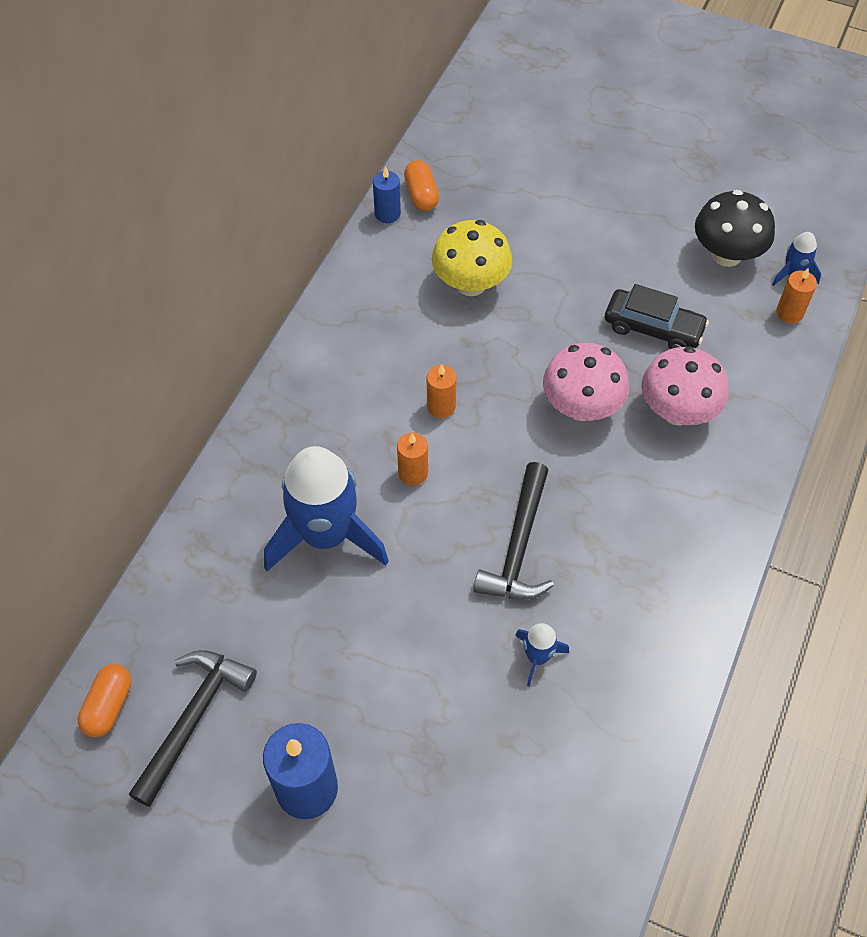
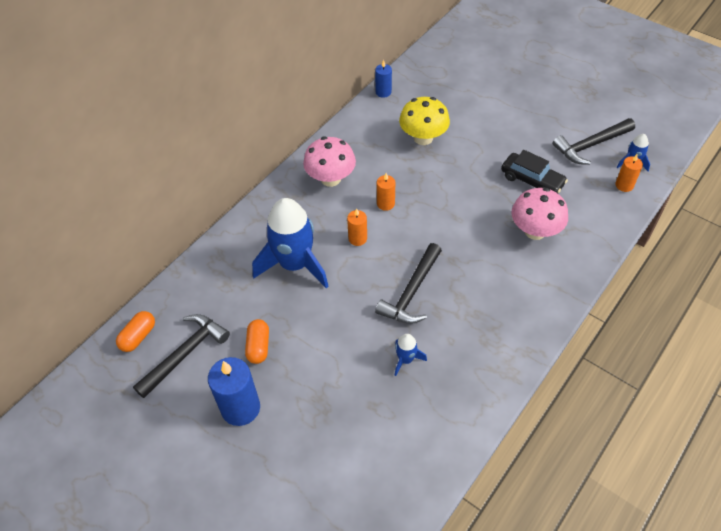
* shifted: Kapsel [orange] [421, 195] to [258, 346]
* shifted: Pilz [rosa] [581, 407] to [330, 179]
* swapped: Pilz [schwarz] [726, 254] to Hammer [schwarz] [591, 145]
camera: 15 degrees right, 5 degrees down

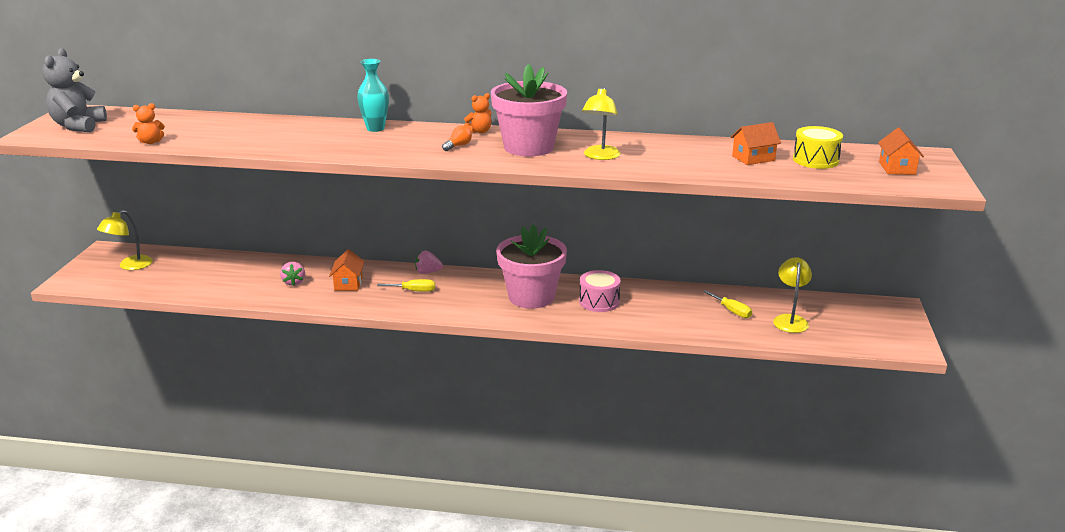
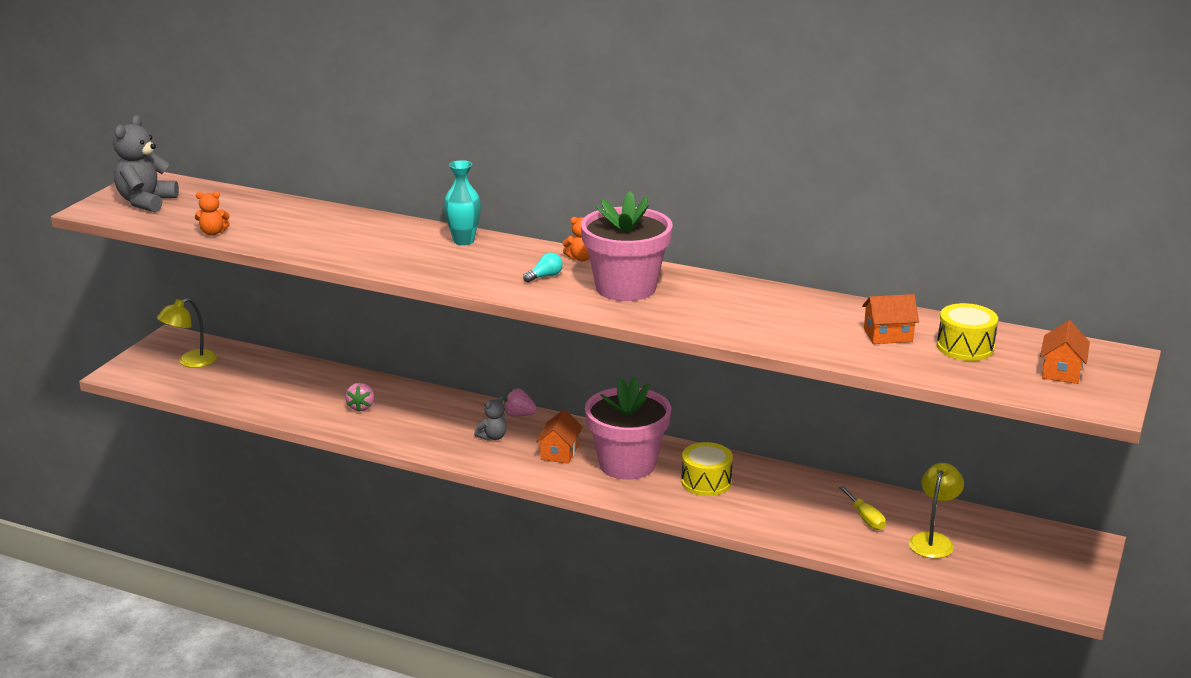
* gone: Lampe [gelb] [600, 156]
* shifted: Haus [orange] [348, 283] to [559, 452]
* swapped: Schraubenzieher [gelb] [414, 291] to Teddybär [grau] [493, 437]
* repainted: Glühbirne [orange] [458, 146] to Glühbirne [türkis] [545, 276]
* repainted: Trommel [rosa] [599, 302] to Trommel [gelb] [706, 482]
camera: 15 degrees right, 0 degrees up

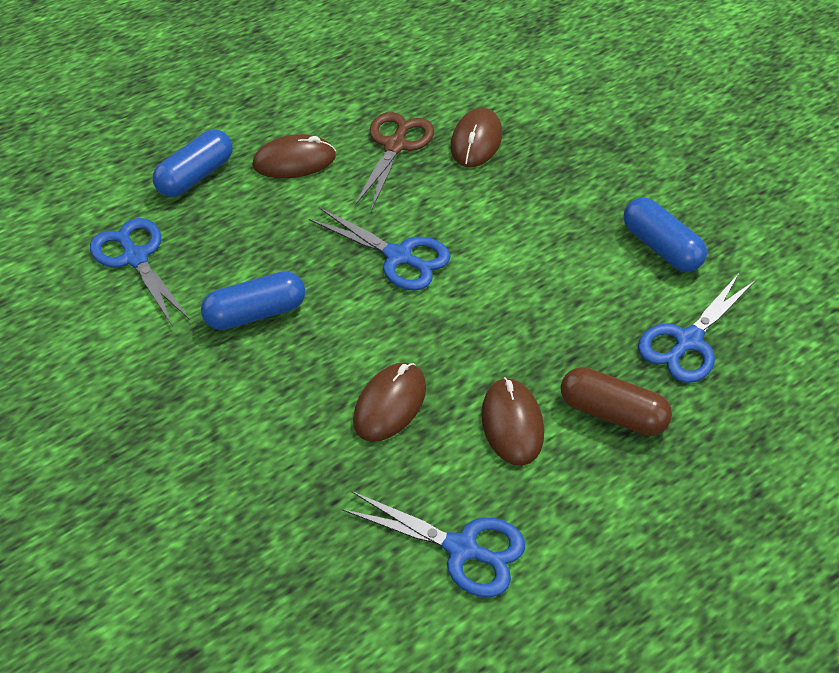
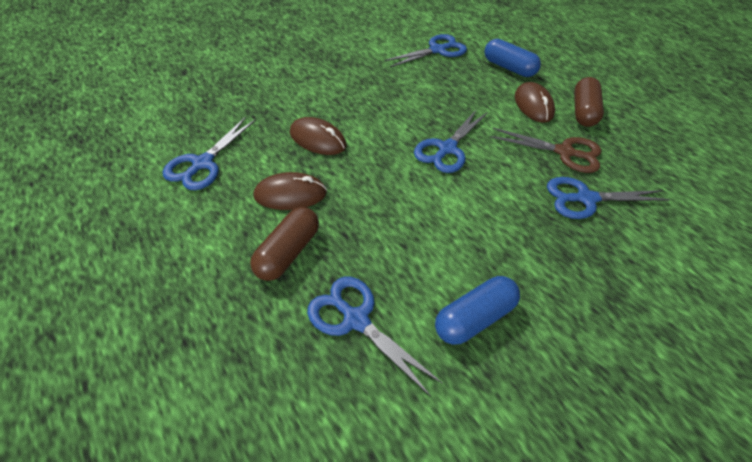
* gone: Kapsel [blau] [255, 313]
* new: Kapsel [braun] [583, 111]
* swapped: Computermaus [braun] [476, 141] to Schere [blau] [585, 198]
camera: 90 degrees right, 0 degrees up

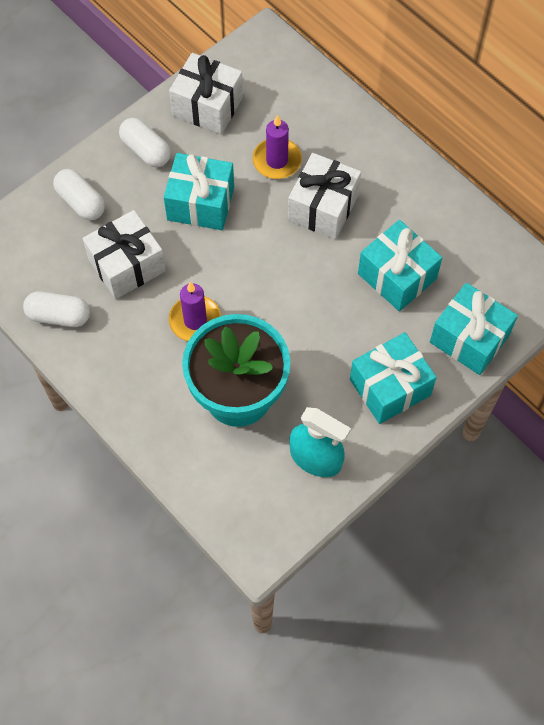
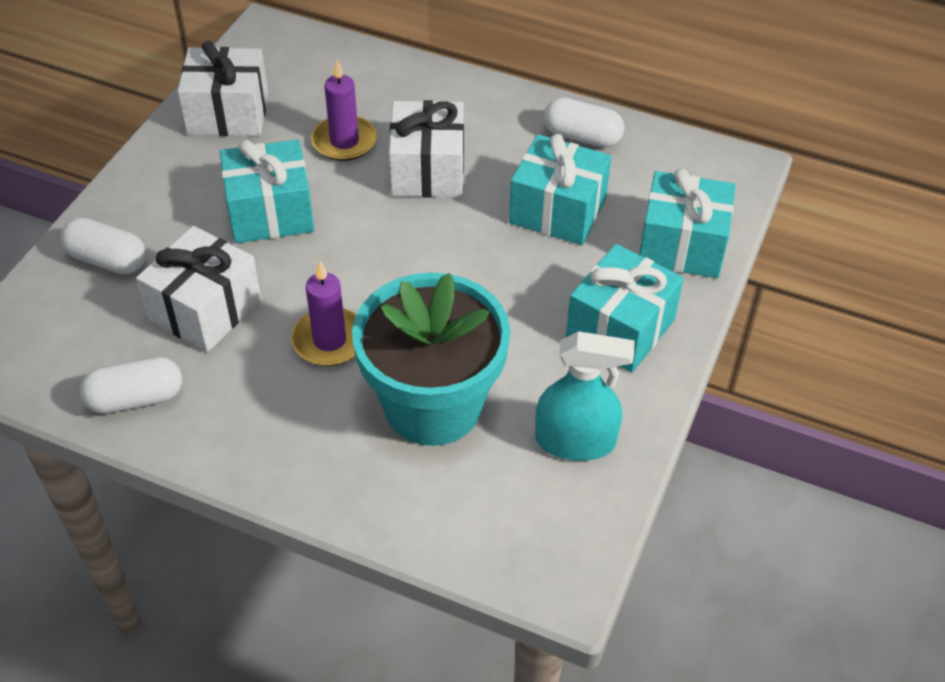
* shifted: Kapsel [weiß] [146, 150] to [582, 137]
camera: 25 degrees left, 15 degrees down

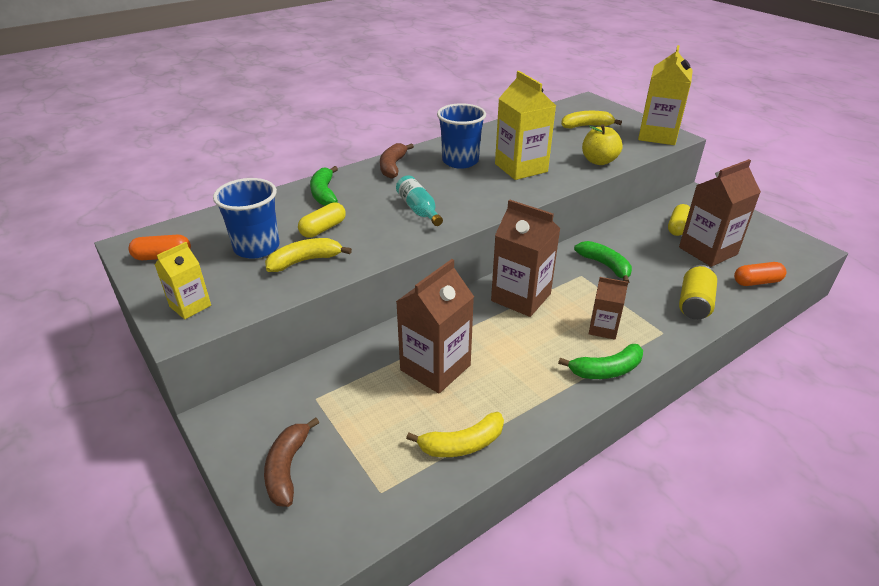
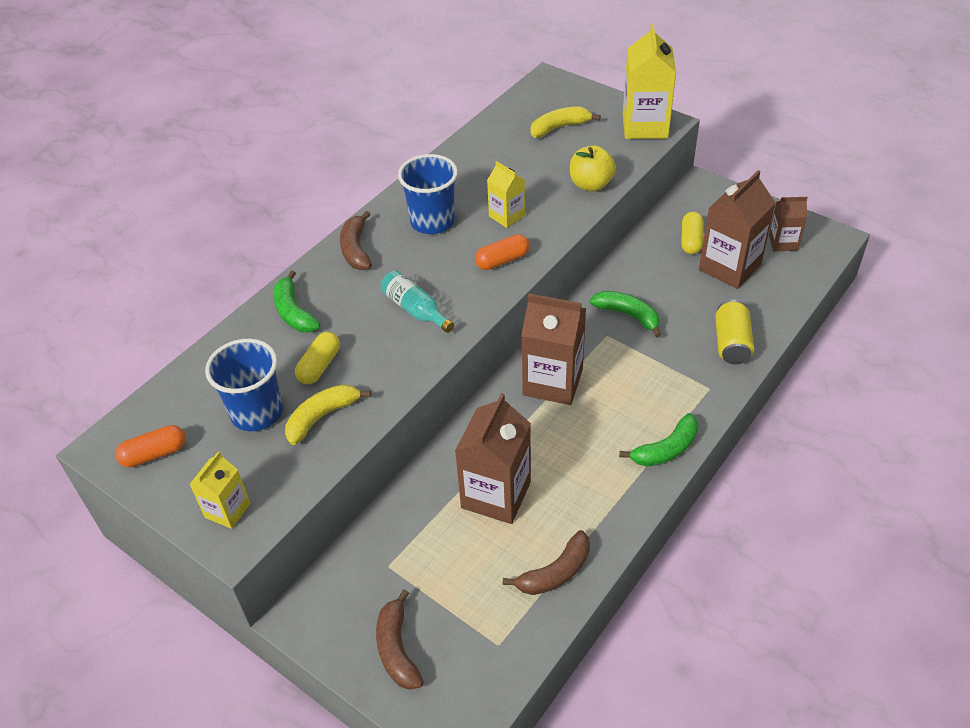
* shifted: Getränkekarton [braun] [603, 328] to [783, 243]
* shifted: Kapsel [orange] [756, 282] to [502, 260]
* repainted: Banane [gelb] [462, 444] to Banane [braun] [555, 572]
* scaled: Getränkekarton [gelb] [521, 168] = [506, 216] x0.56
camera: 15 degrees left, 10 degrees up

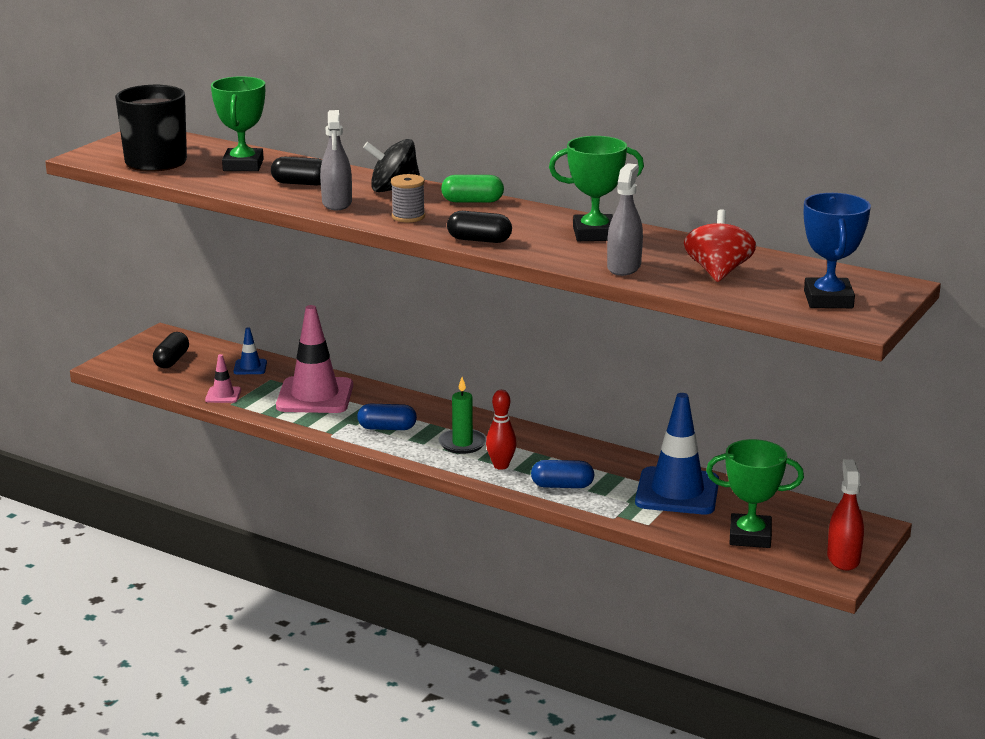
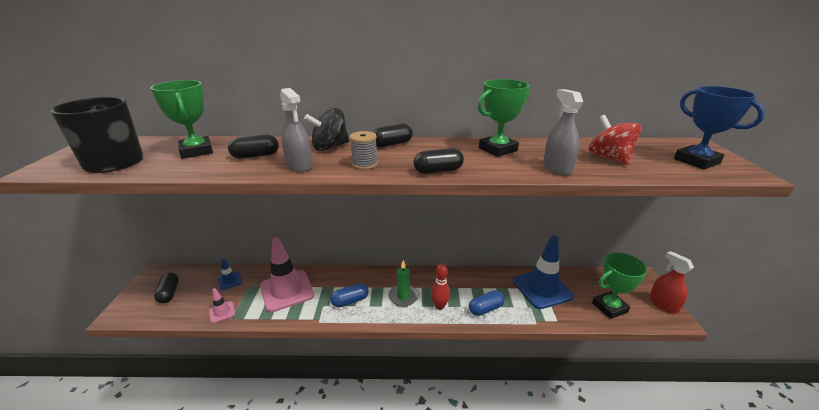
* repainted: Kapsel [grün] [472, 201] to Kapsel [schwarz] [392, 144]
camera: 30 degrees left, 5 degrees up

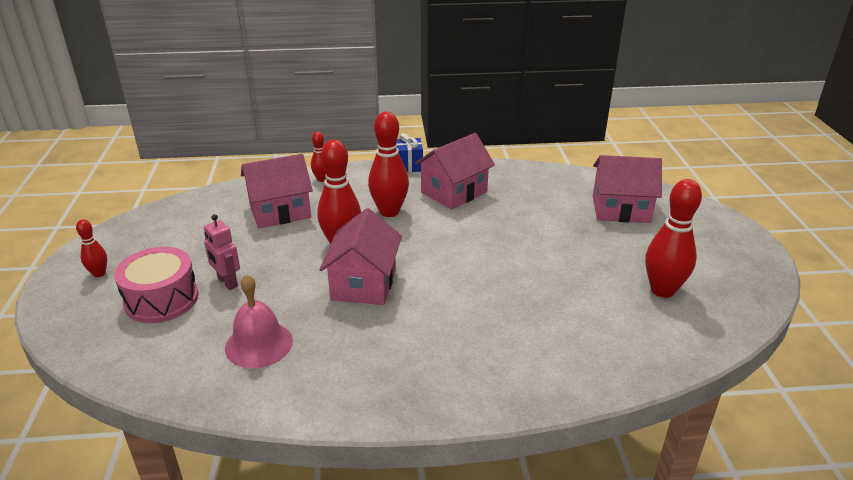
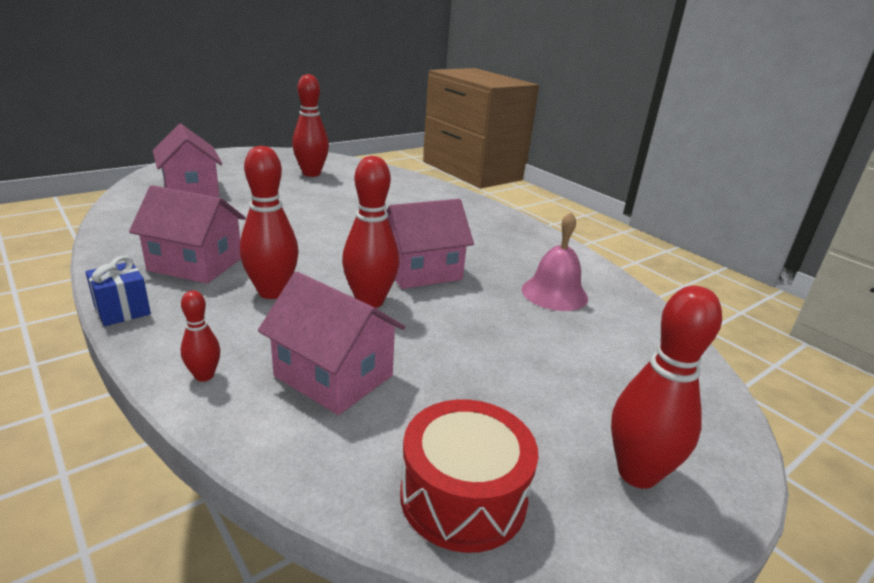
* gone: Trommel [rosa] [161, 299]
* gone: Roboter [rosa] [227, 282]
* new: Trommel [rot] [463, 496]
* scaled: Bowlingkegel [rot] [99, 273] = [637, 473] x1.92
camera: 125 degrees left, 5 degrees down

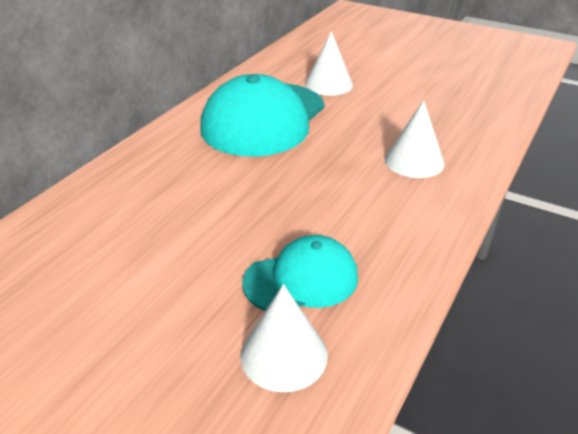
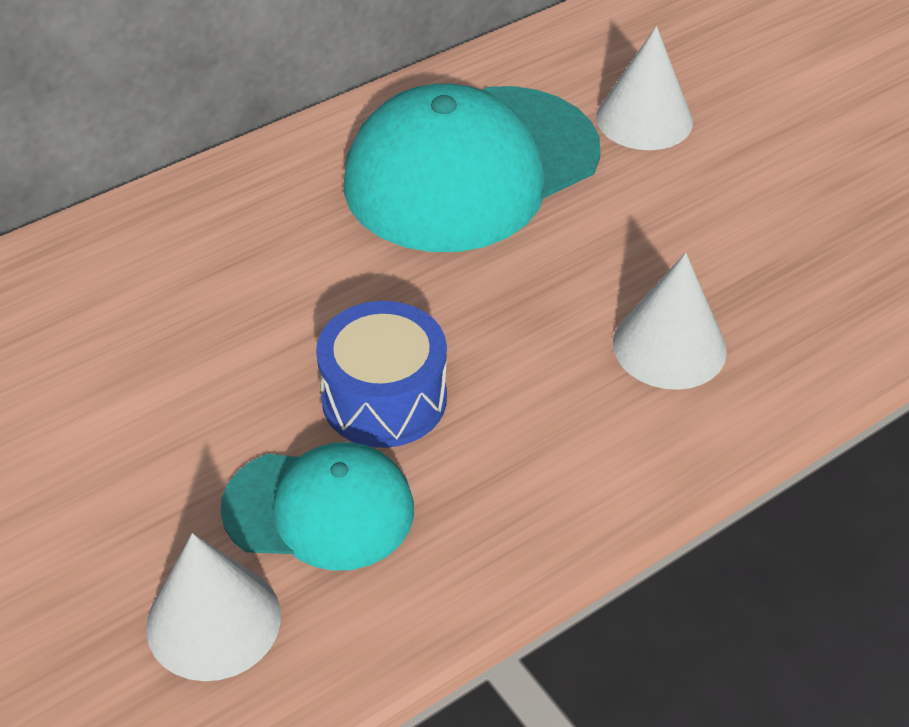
* new: Trommel [blau] [384, 398]
camera: 25 degrees right, 10 degrees up

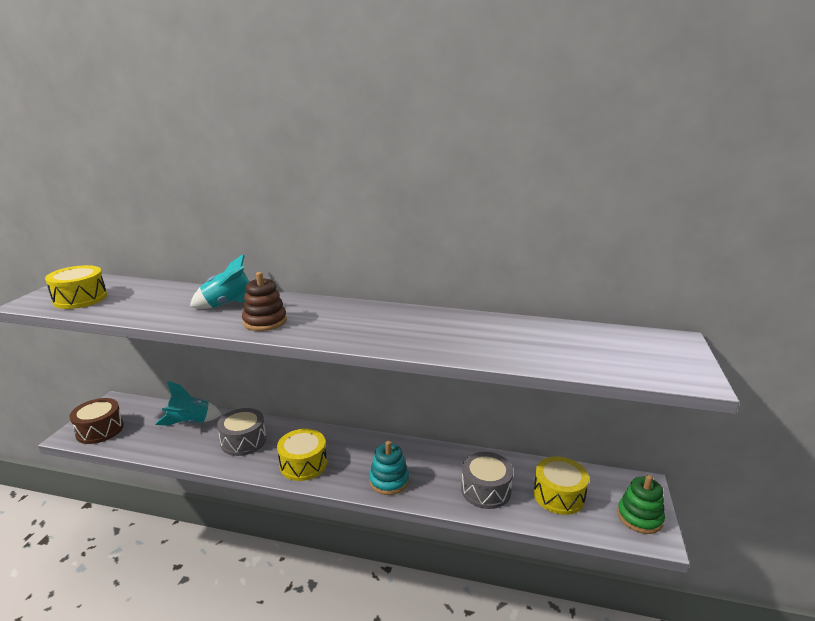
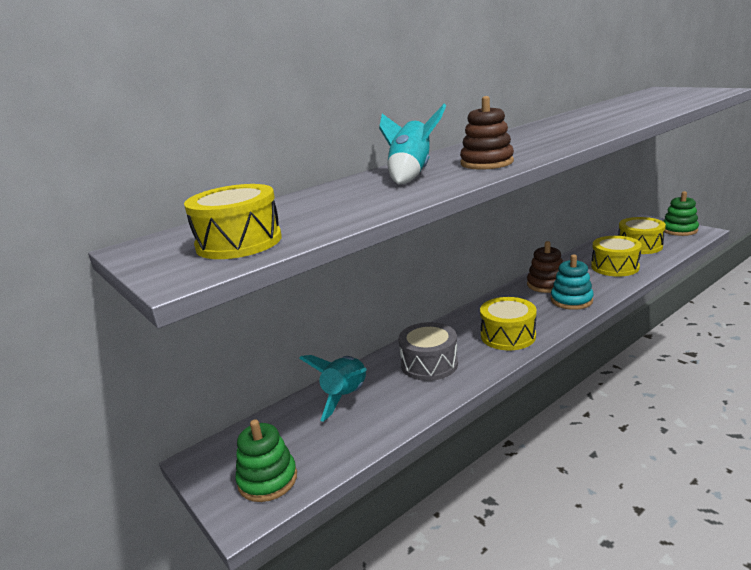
* new: Stapelspielzeug [braun] [546, 284]
* swapped: Trommel [braun] [100, 430] to Stapelspielzeug [grün] [267, 480]
* repainted: Trommel [grau] [486, 490] to Trommel [gelb] [615, 267]
camera: 50 degrees left, 0 degrees up

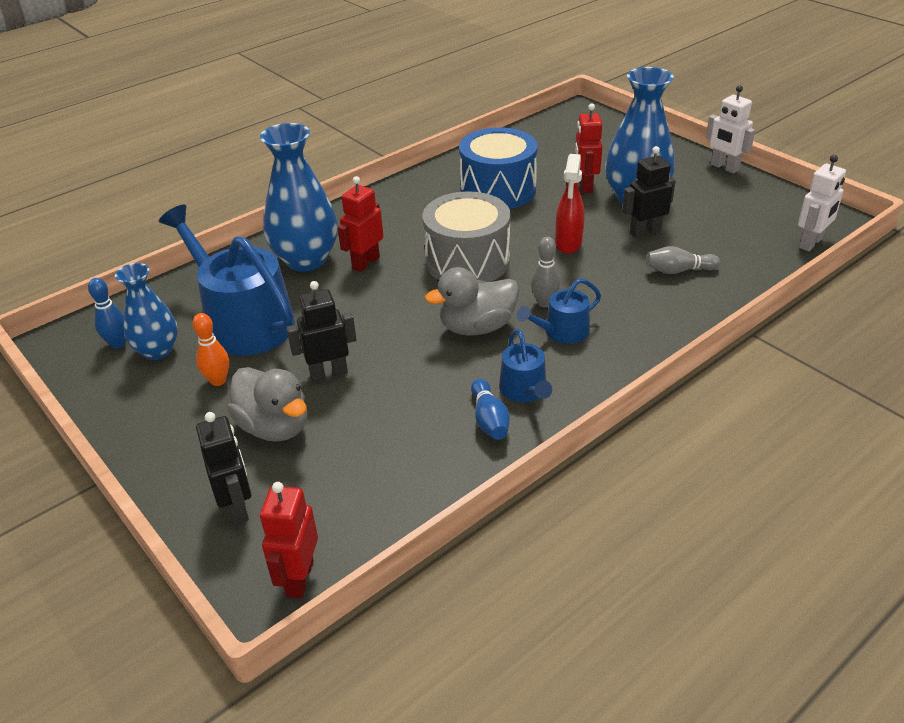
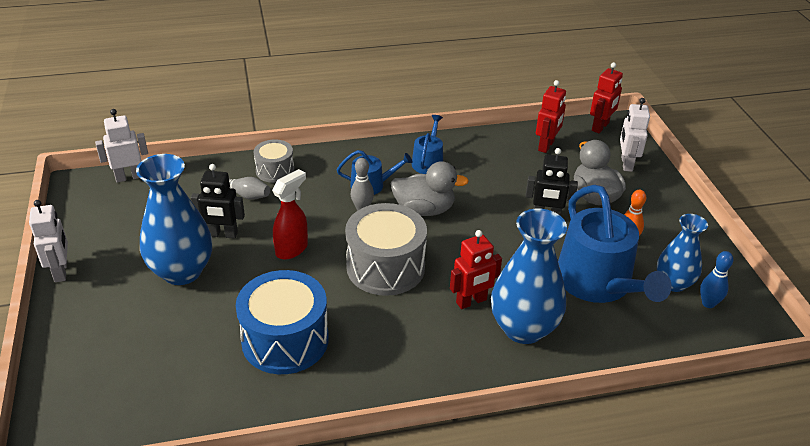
* gone: Bowlingkegel [blau] [489, 420]
* new: Trommel [grau] [275, 170]
* shifted: Roboter [rot] [585, 186] to [546, 146]
* repainted: Roboter [schwarz] [237, 507] to Roboter [weiß] [626, 164]
camera: 155 degrees left, 0 degrees up

